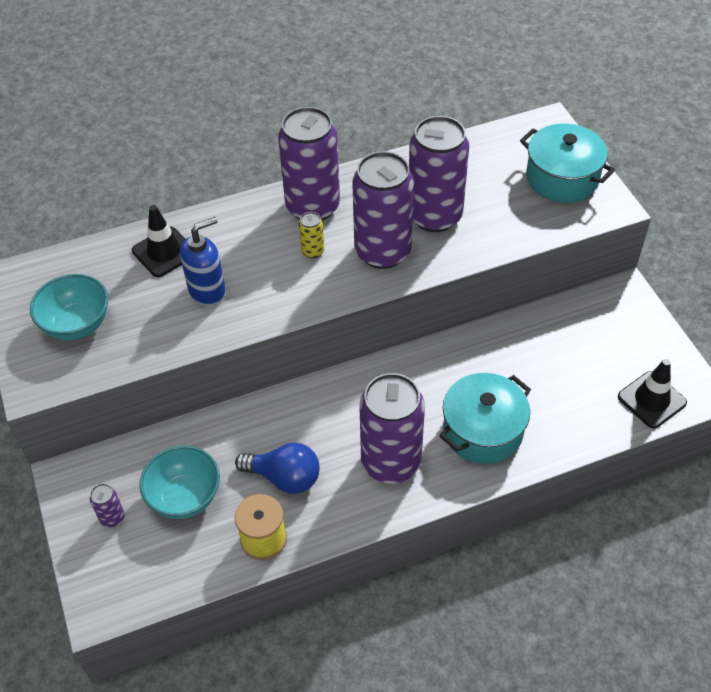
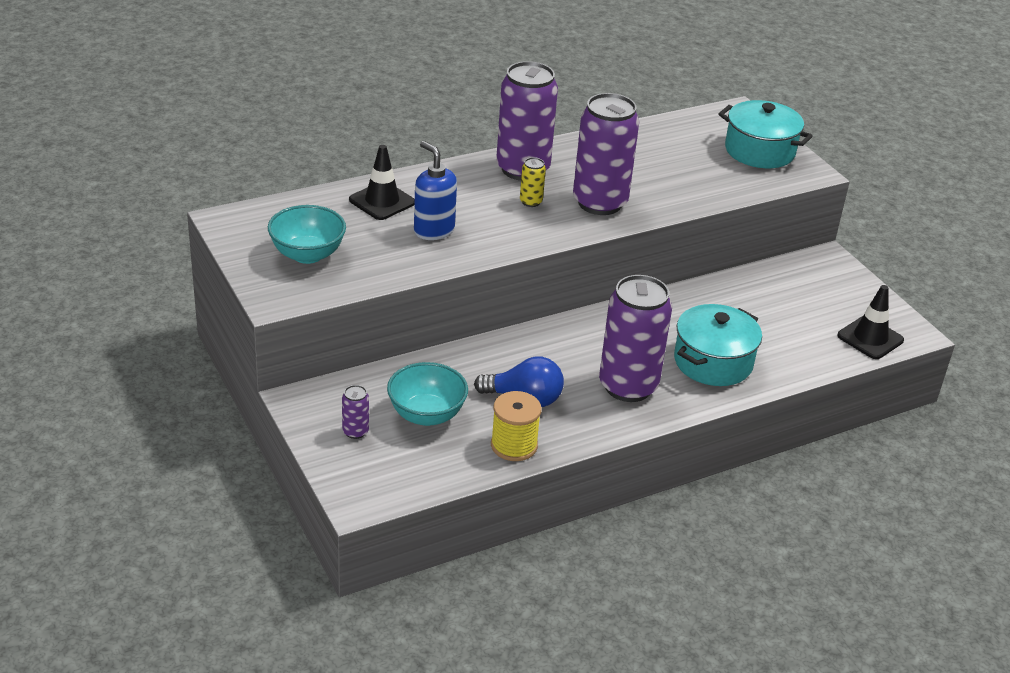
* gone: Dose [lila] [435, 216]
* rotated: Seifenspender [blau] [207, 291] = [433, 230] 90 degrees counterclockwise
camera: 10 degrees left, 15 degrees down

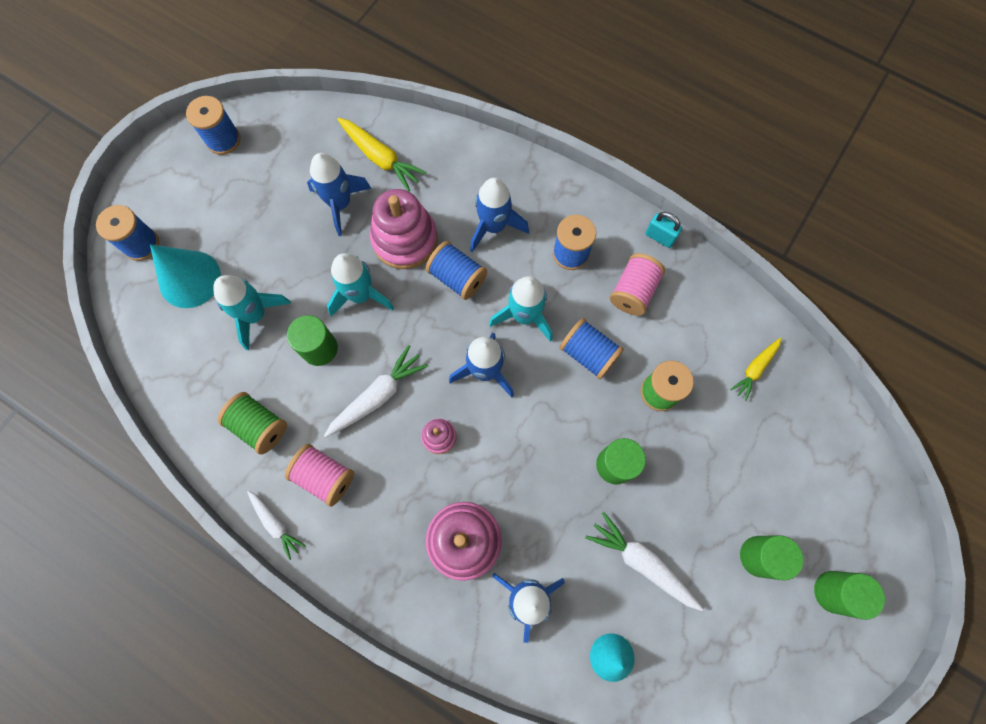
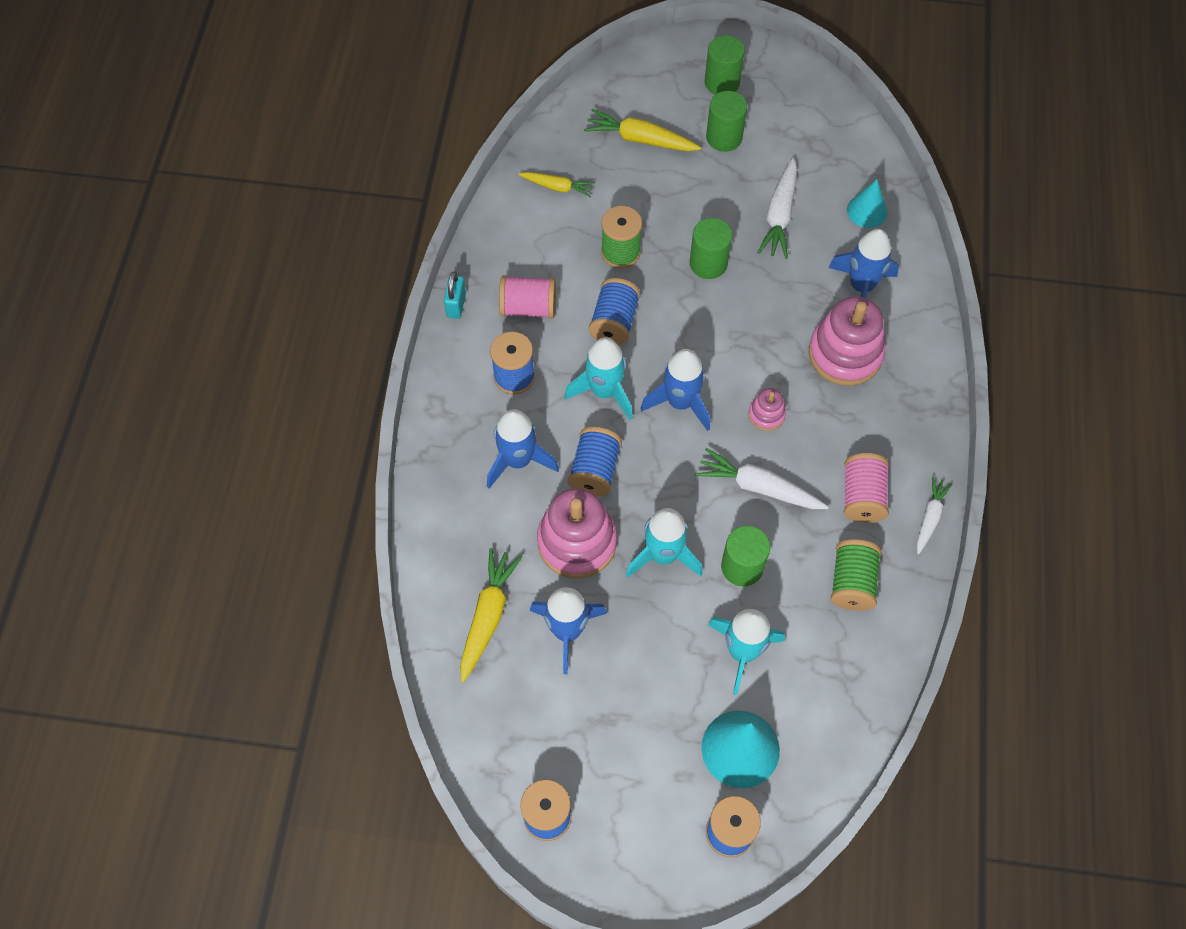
* new: Karotte [gelb] [640, 139]
camera: 115 degrees left, 10 degrees down

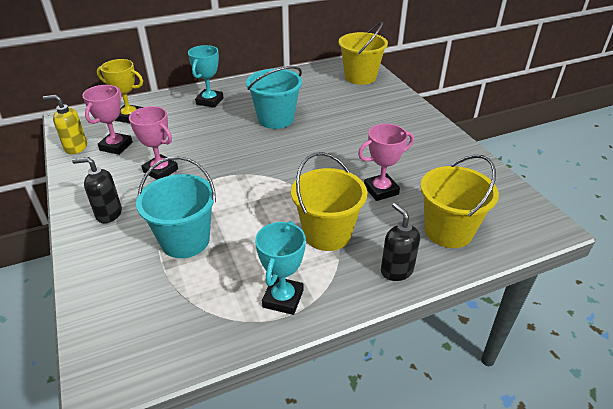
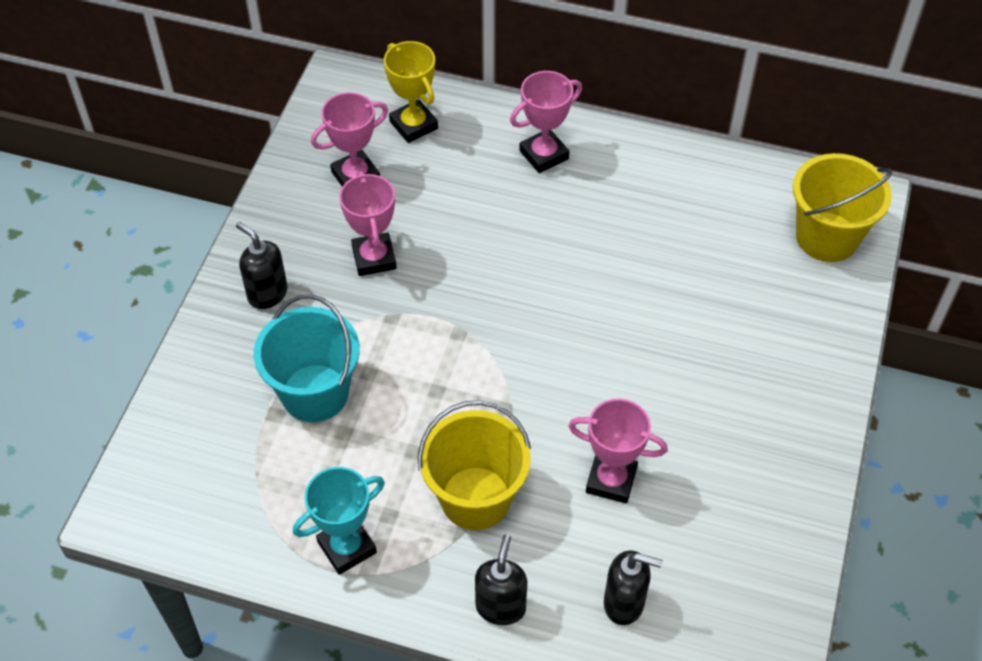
* gone: Seifenspender [gelb] [76, 147]
* gone: Eimer [türkis] [276, 119]
* swapped: Eimer [gelb] [448, 231] to Seifenspender [schwarz] [624, 603]
* repainted: Pokal [türkis] [210, 101] to Pokal [rosa] [544, 155]
camera: 40 degrees right, 15 degrees up

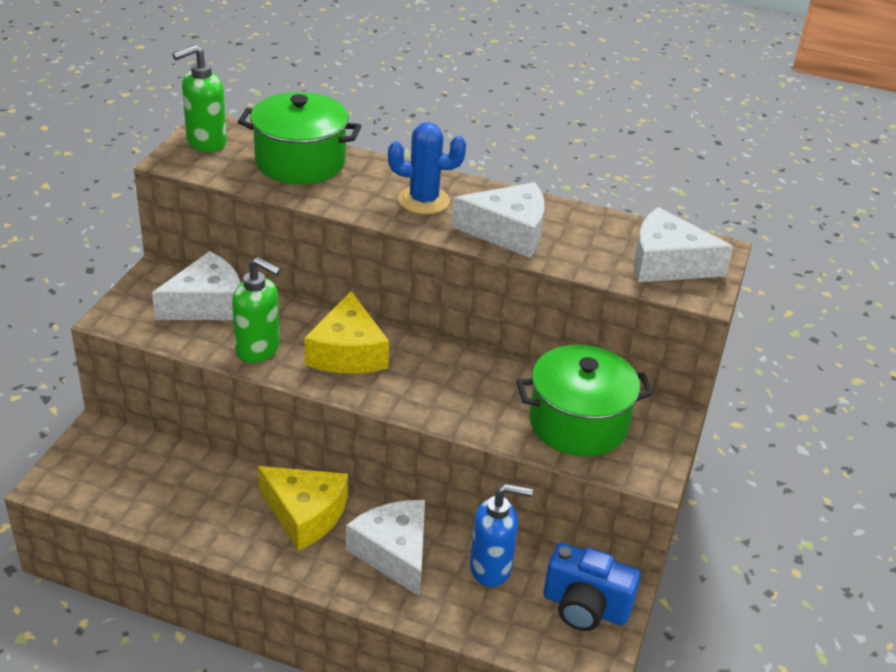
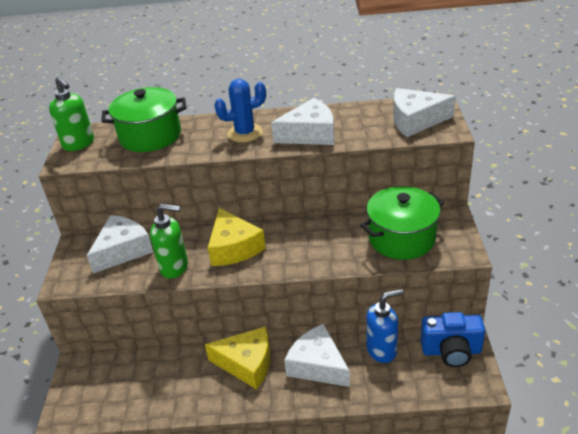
* rotated: Seifenspender [grün] [205, 142] = [79, 144] 75 degrees counterclockwise
camera: 15 degrees left, 0 degrees up

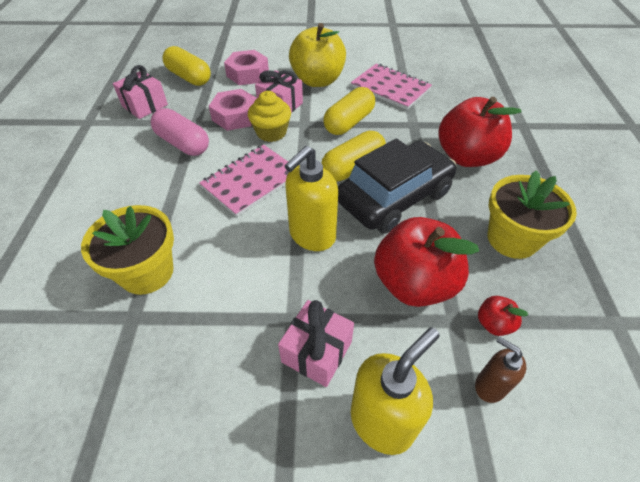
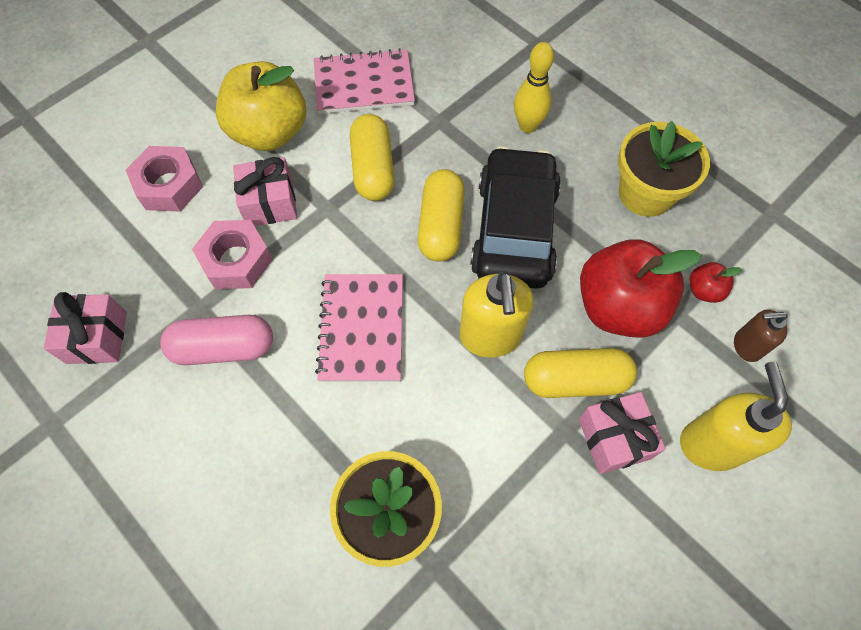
* gone: Muffin [gelb] [271, 132]
* shifted: Kapsel [gelb] [189, 77] to [575, 380]
* swapped: Apfel [rot] [466, 157] to Bowlingkegel [gelb] [527, 126]
camera: 45 degrees left, 15 degrees up

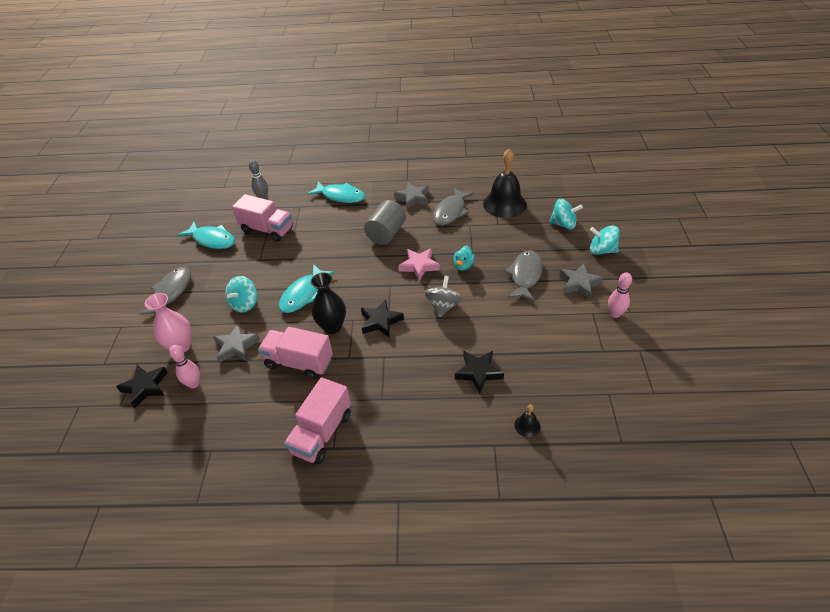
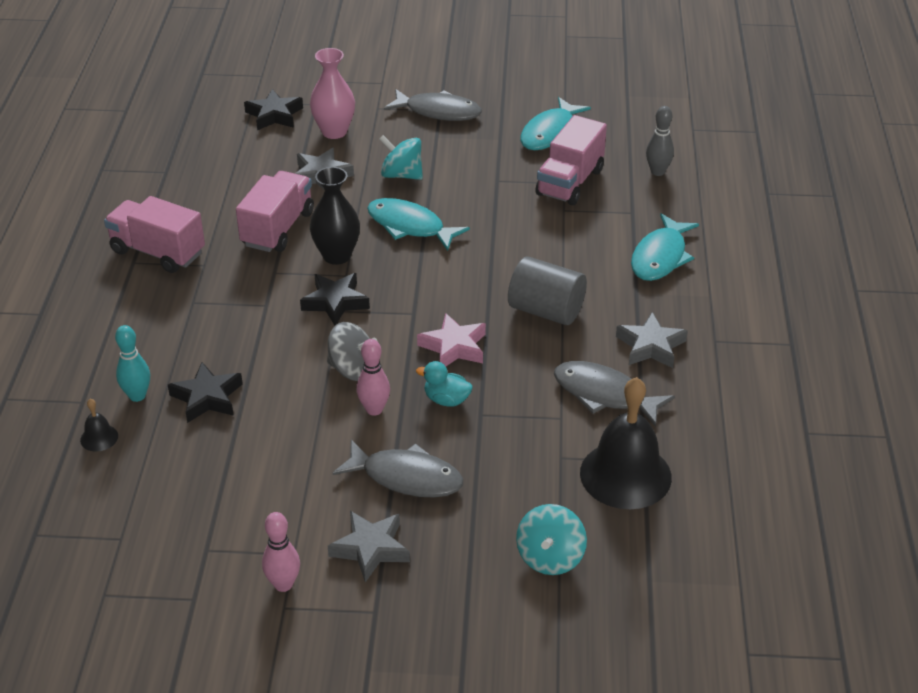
* gone: Kreisel [türkis] [602, 250]
* new: Bowlingkegel [türkis] [137, 396]
* shifted: Bowlingkegel [rosa] [194, 384] to [374, 409]
camera: 90 degrees right, 5 degrees down

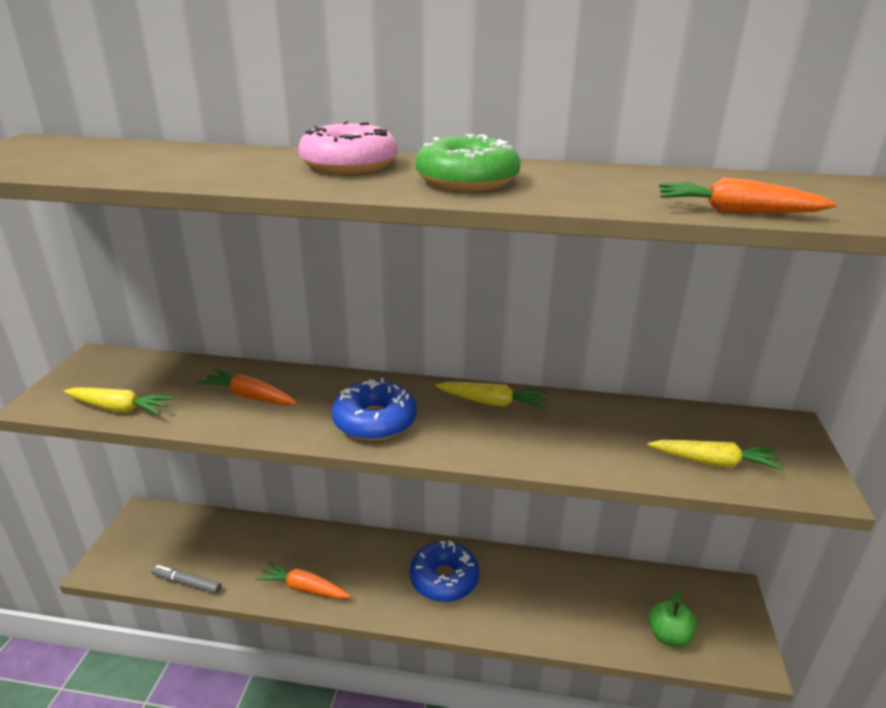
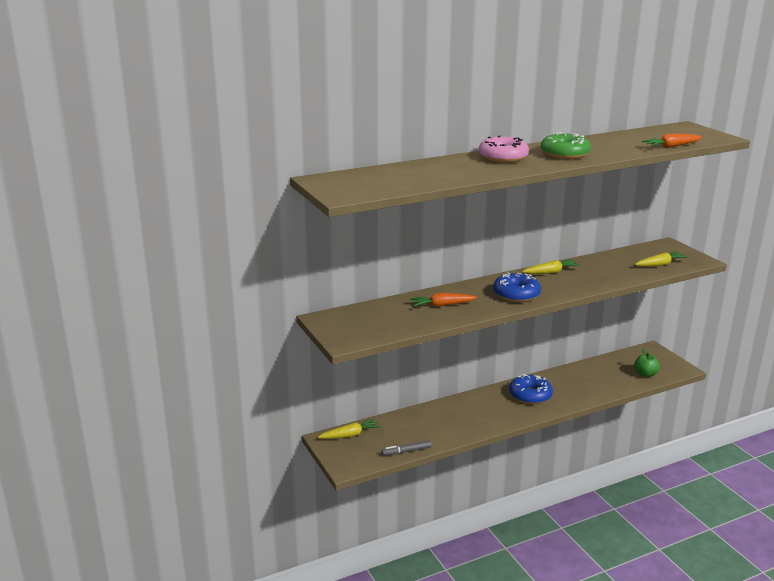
* gone: Karotte [orange] [304, 588]
* shifted: Karotte [gelb] [119, 408] to [349, 435]
camera: 35 degrees left, 5 degrees down

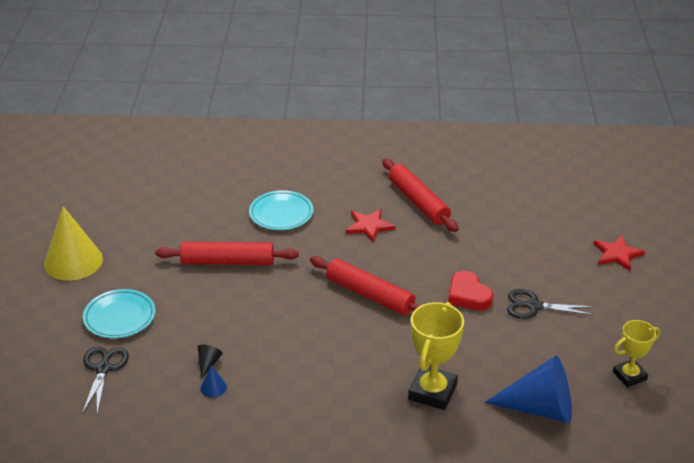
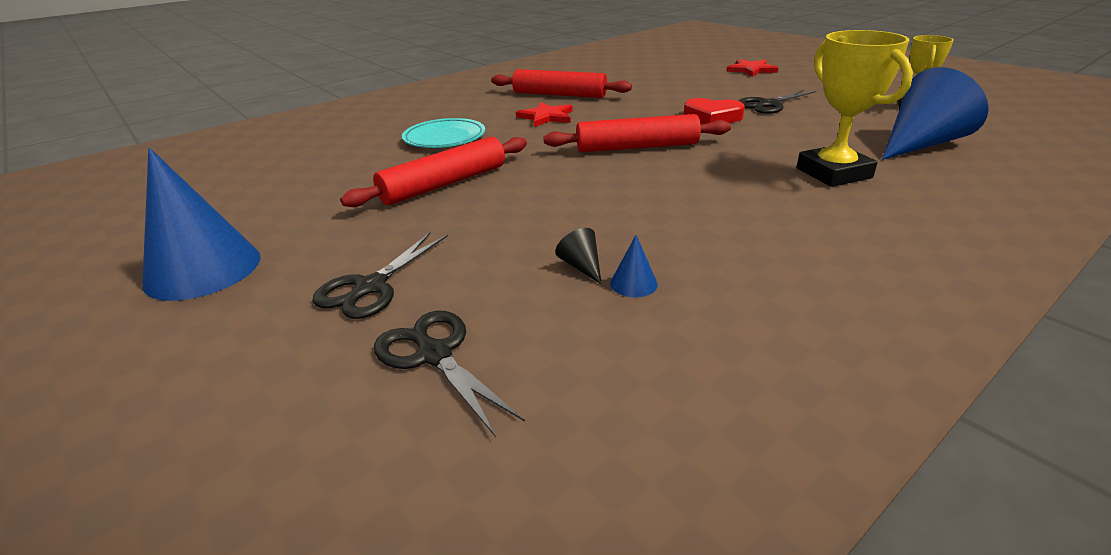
* swapped: Teller [türkis] [119, 317] to Schere [schwarz] [371, 287]
* repainted: Kegel [gelb] [73, 261] to Kegel [blau] [203, 269]
camera: 40 degrees left, 5 degrees down

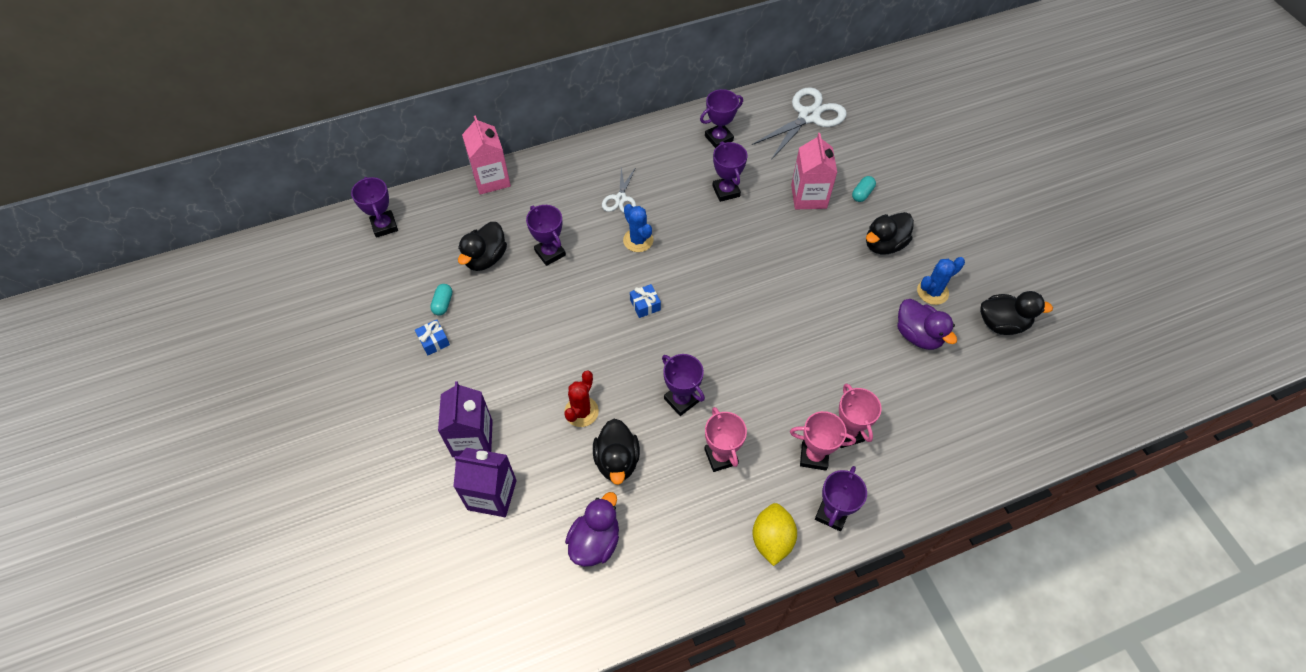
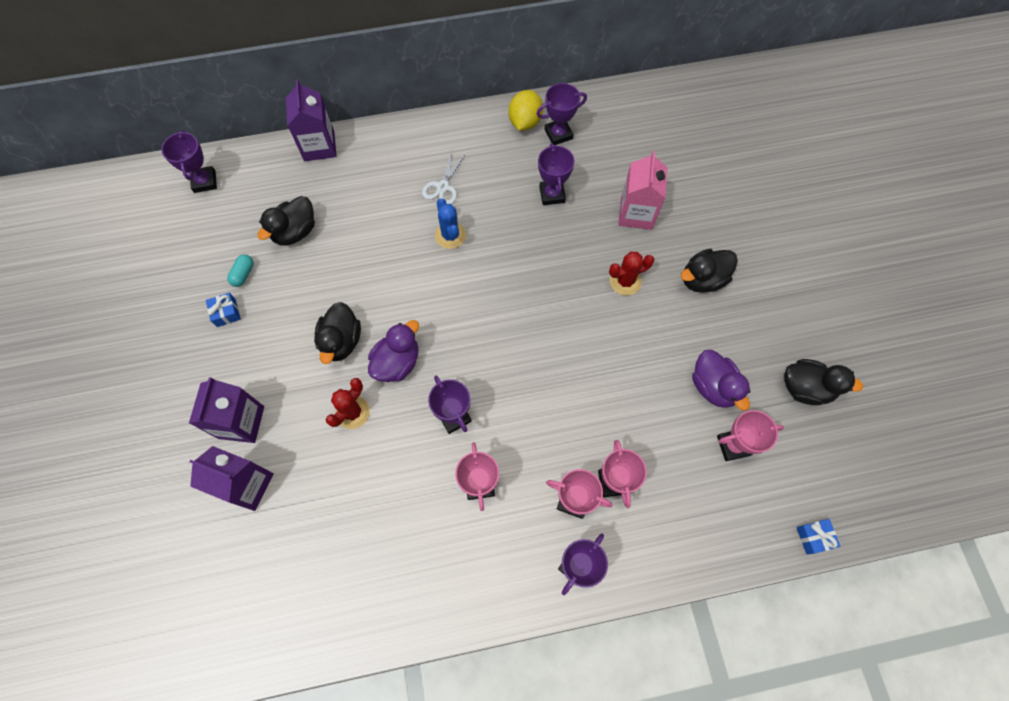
* gone: Pokal [lila] [550, 253]
* gone: Schere [weiß] [808, 116]
* gone: Kapsel [türkis] [862, 194]
* gone: Kaktus [blau] [932, 292]
* new: Kaktus [rot] [625, 281]
* new: Pokal [rosa] [733, 445]
* shifted: Ente [lila] [595, 541] to [397, 362]
* shifted: Ente [schwarz] [617, 461] to [341, 341]
* shifted: Geschenk [blau] [645, 305] to [813, 537]
* shifted: Zitrone [gelb] [772, 539] to [525, 122]
* repainted: Getränkekarton [rosa] [491, 179] to Getränkekarton [lila] [319, 146]
camera: 10 degrees right, 10 degrees up

